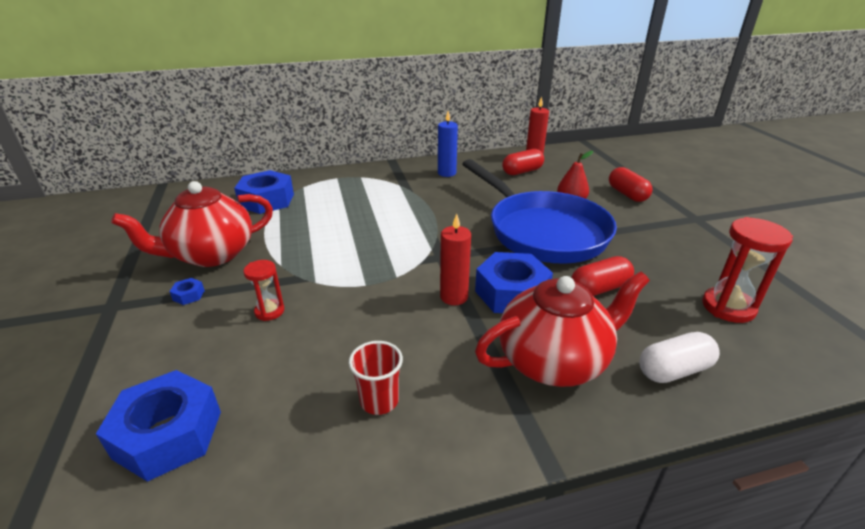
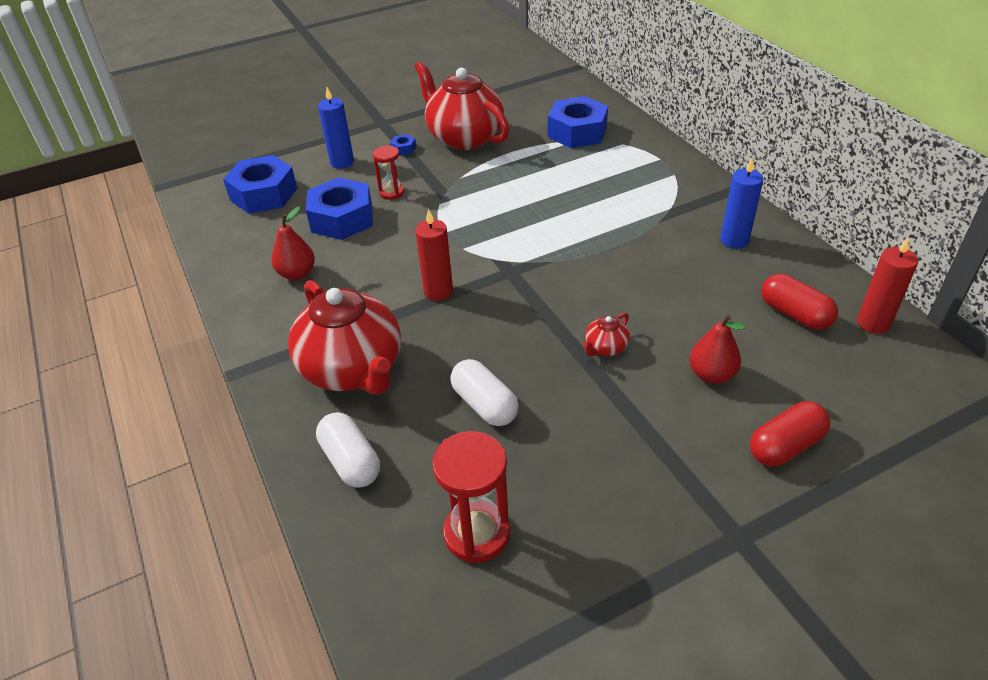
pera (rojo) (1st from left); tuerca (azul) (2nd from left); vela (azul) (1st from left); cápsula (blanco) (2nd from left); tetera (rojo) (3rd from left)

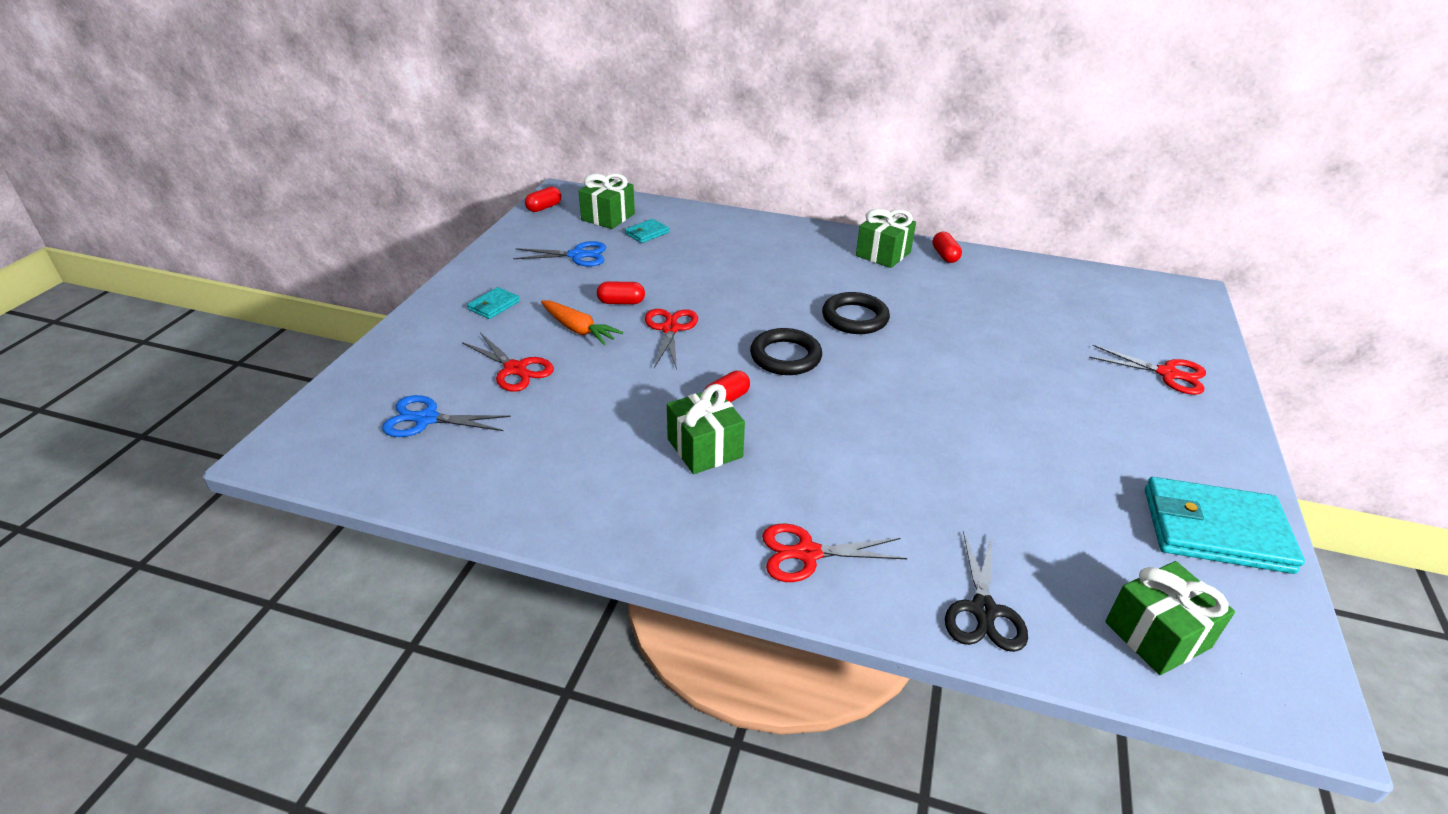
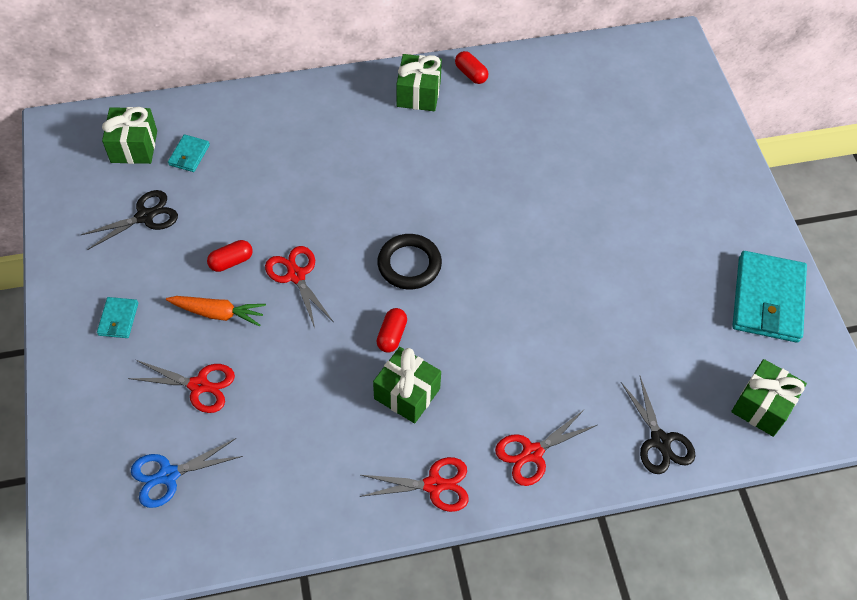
tijeras (negro) (1st from left); tijeras (rojo) (3rd from left); cartera (turquesa) (3rd from left); cápsula (rojo) (1st from left in the first image); anillo (negro) (2nd from left in the first image)

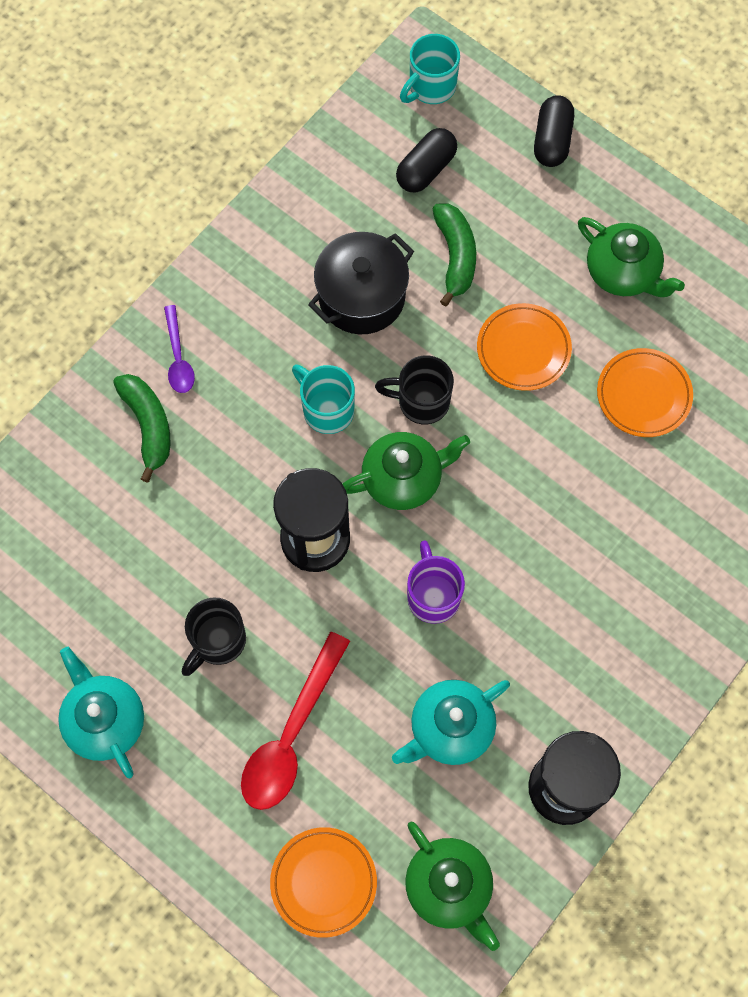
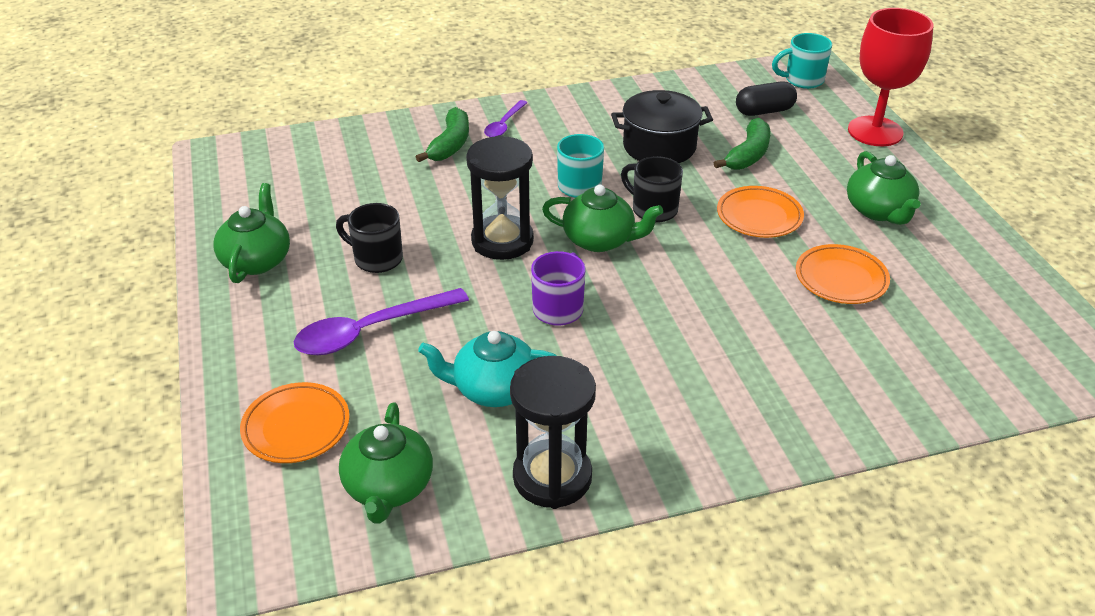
tetera (verde) (1st from left); cuchara (morado) (1st from left); taza (negro) (1st from left); copa (rojo)

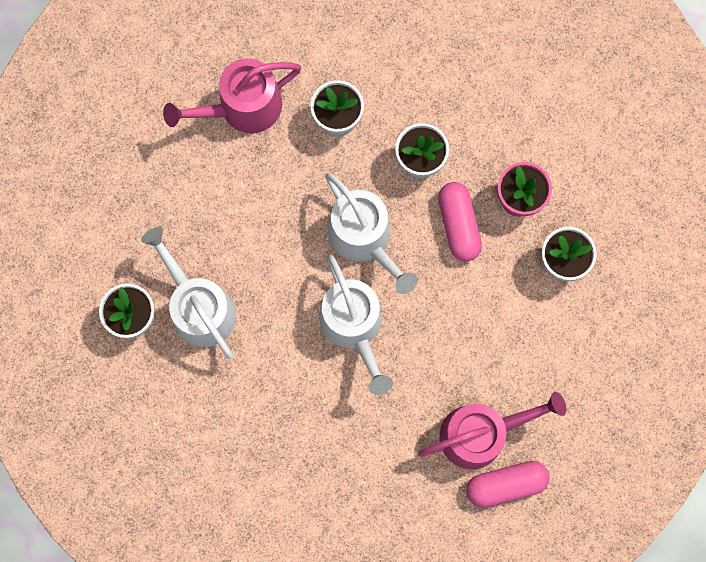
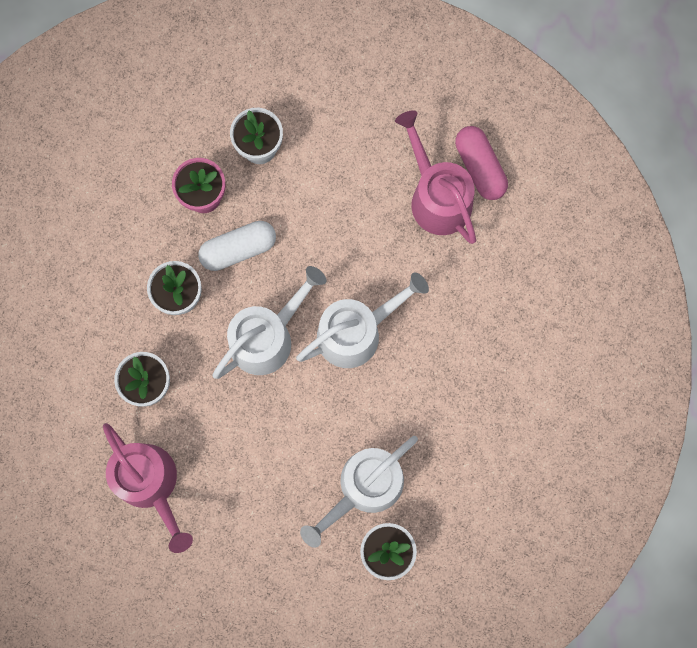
cápsula (blanco)

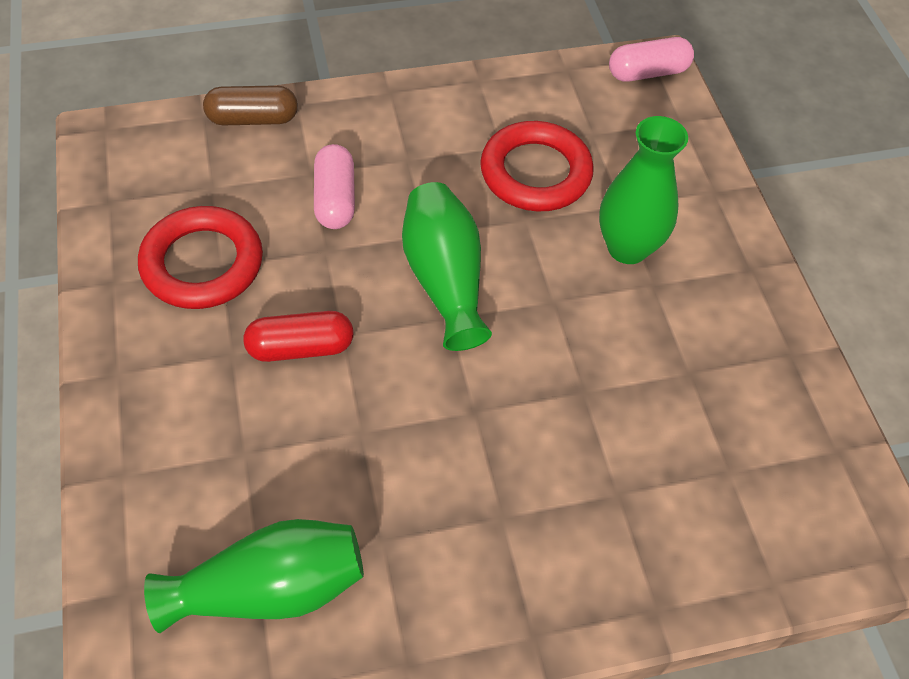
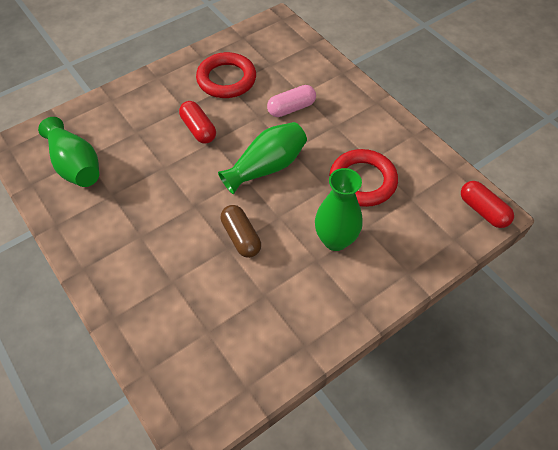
cápsula (marrón); cápsula (rojo) (2nd from left)

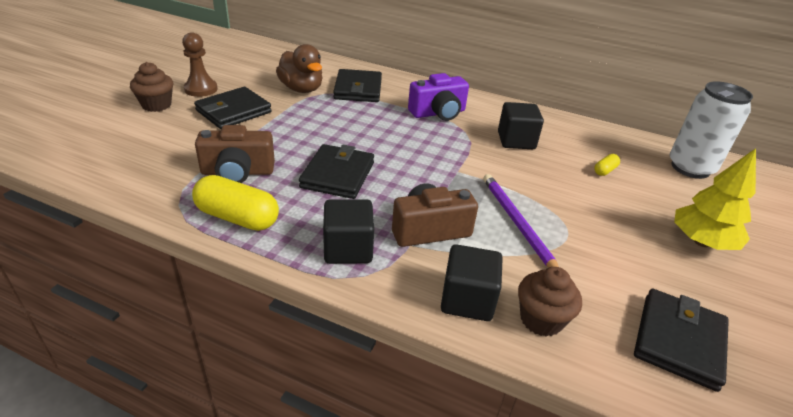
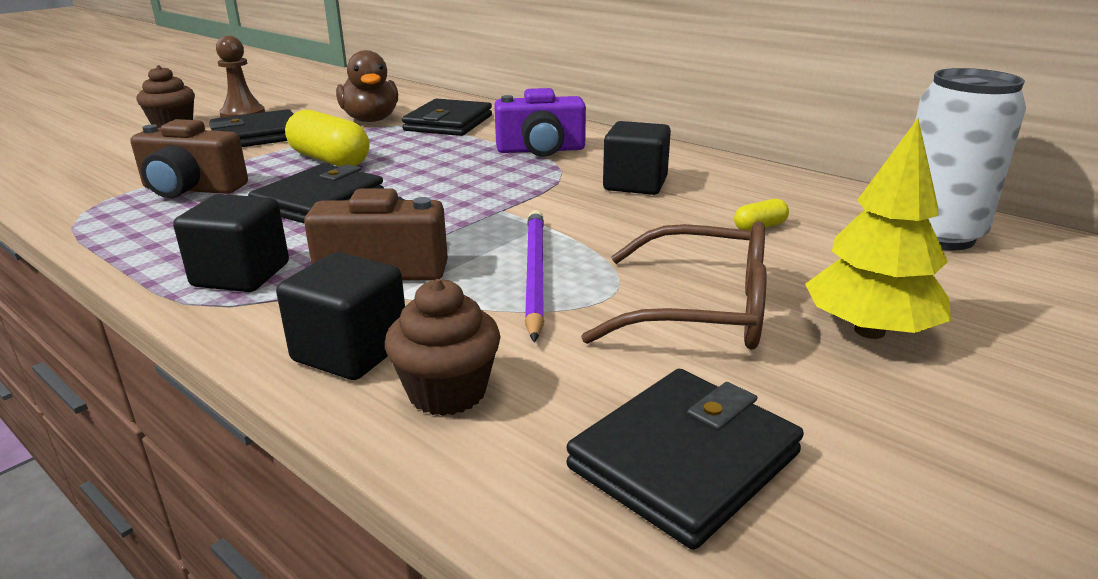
cápsula (amarillo) (1st from left); gafas (marrón)

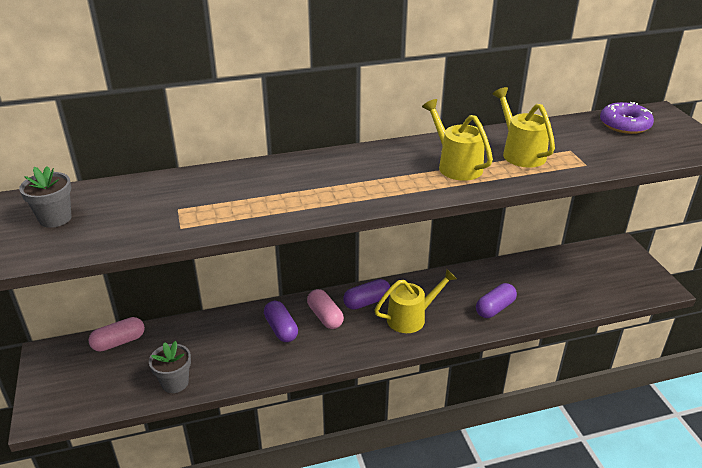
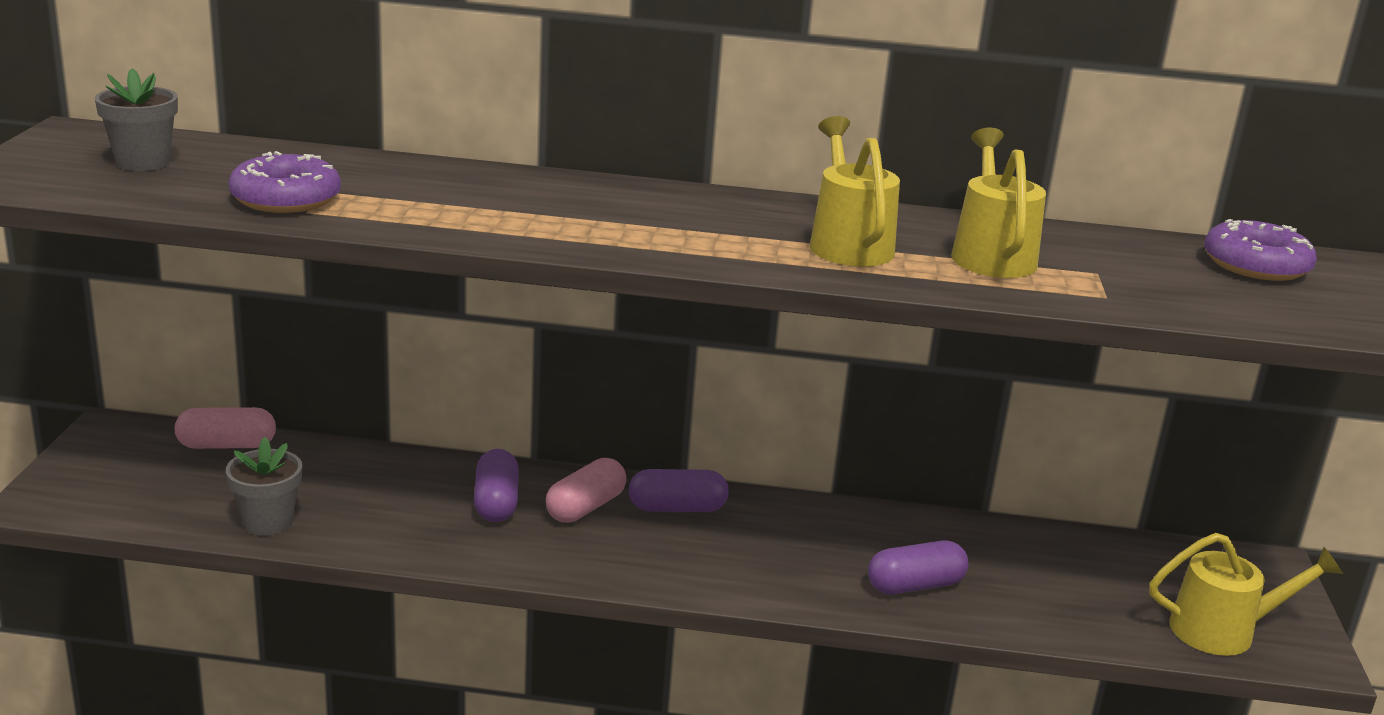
rosquilla (morado) (1st from left); cápsula (rosa) (2nd from left); regadera (amarillo) (3rd from left)

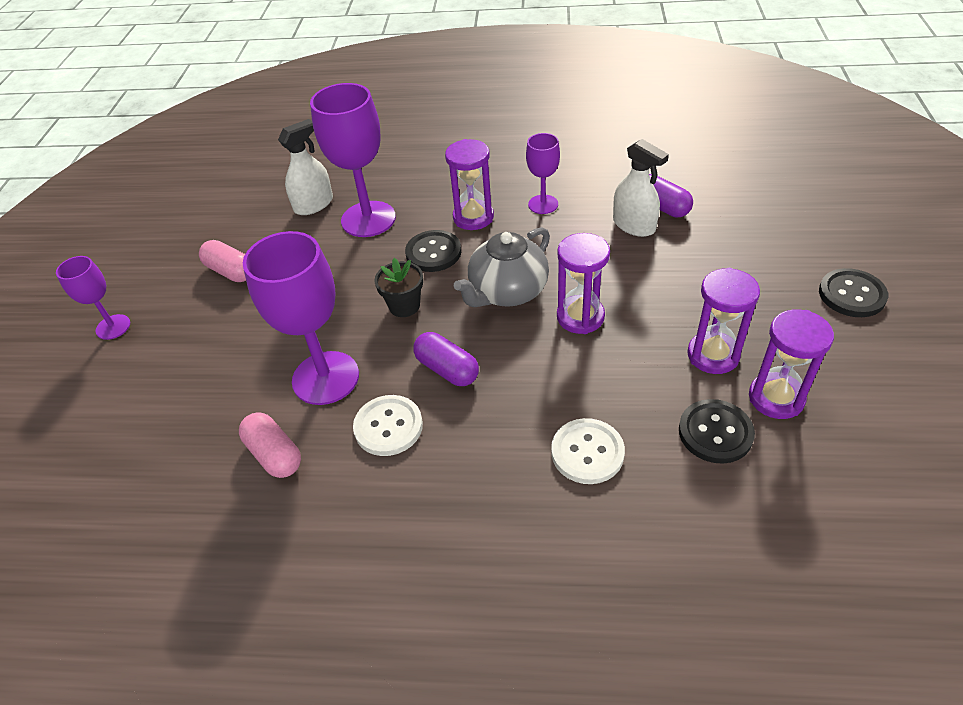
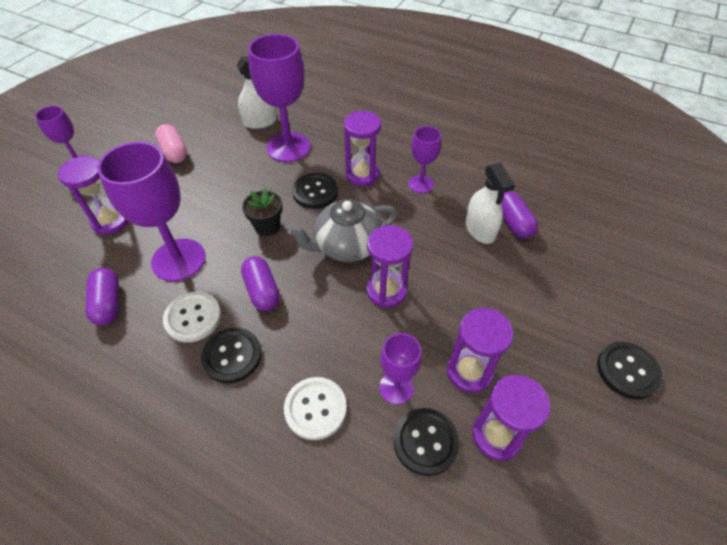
reloj de arena (morado) (1st from left); cápsula (morado) (1st from left); botón (negro) (1st from left); copa (morado) (4th from left)

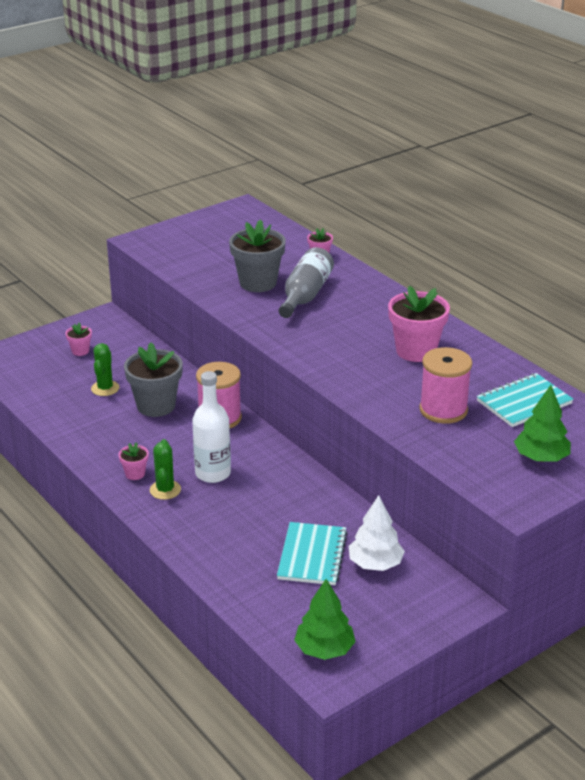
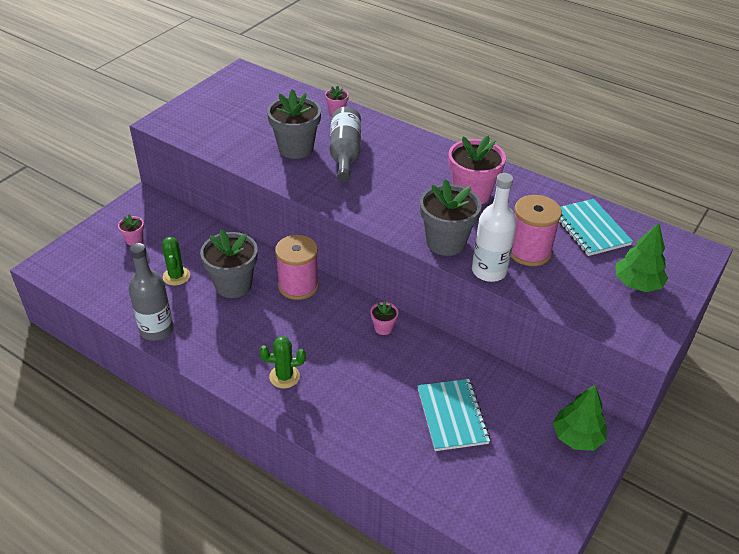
botella (gris) (1st from left); cactus (verde) (2nd from left); maceta (rosa) (3rd from left); maceta (gris) (3rd from left); botella (blanco); árbol (verde) (1st from left); cuaderno (turquesa) (2nd from left); árbol (blanco)

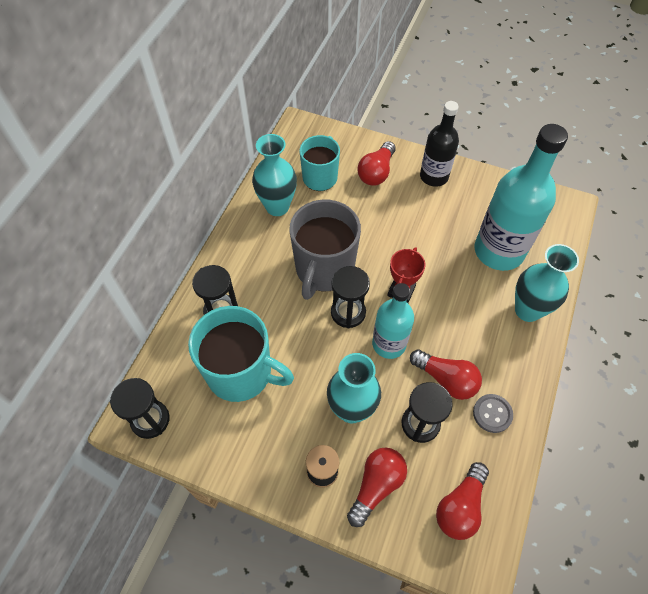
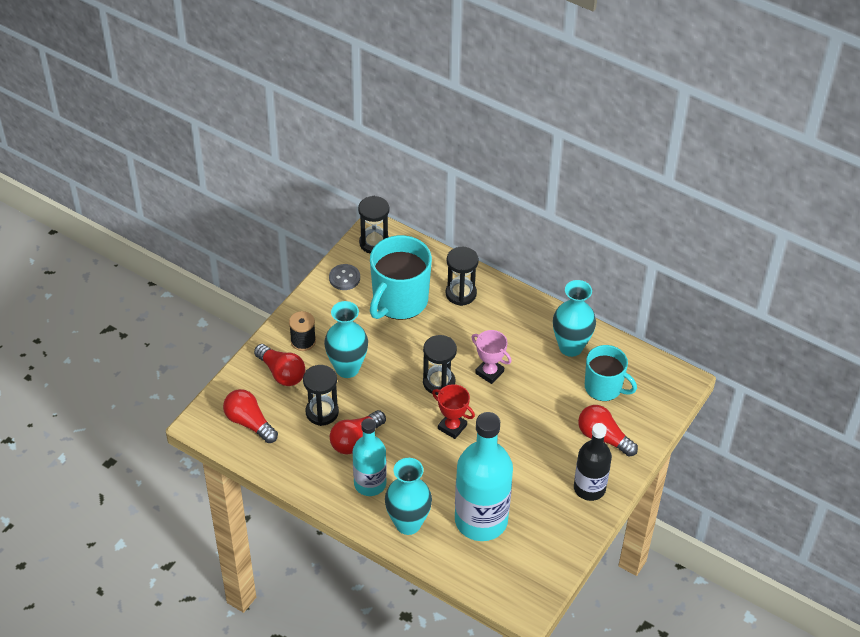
botón (gris); botella (turquesa) (1st from left); trofeo (rosa)

